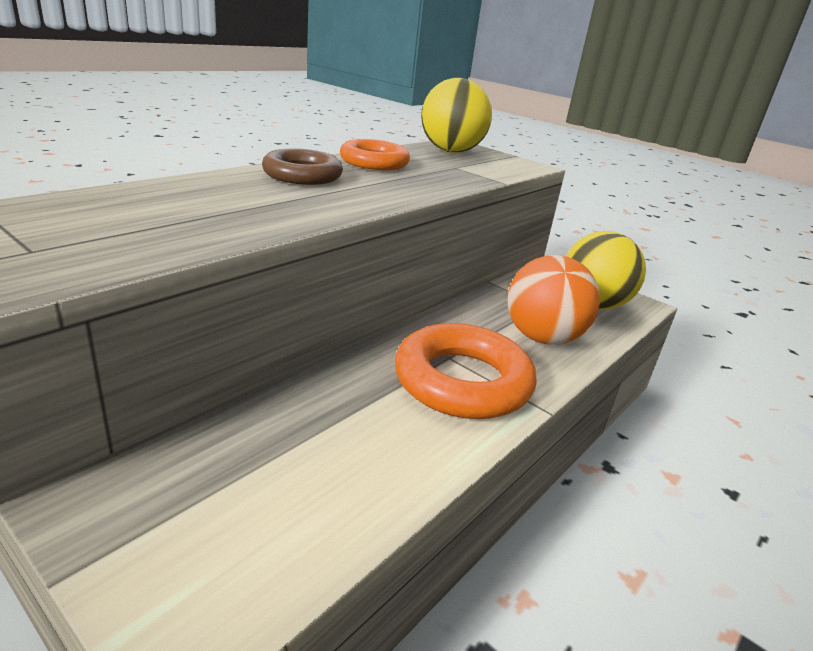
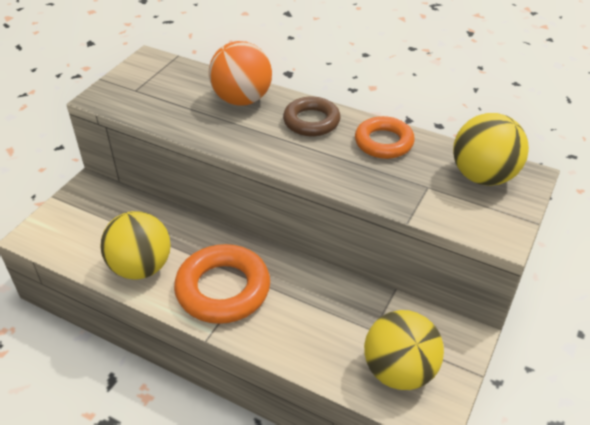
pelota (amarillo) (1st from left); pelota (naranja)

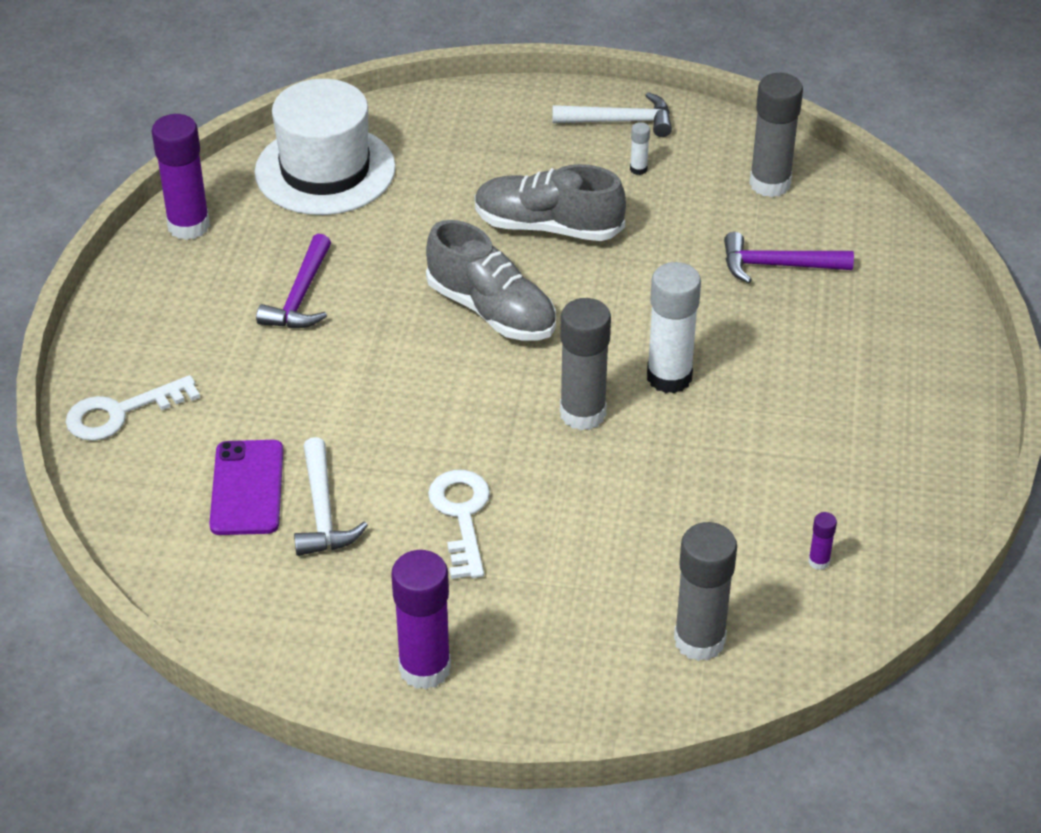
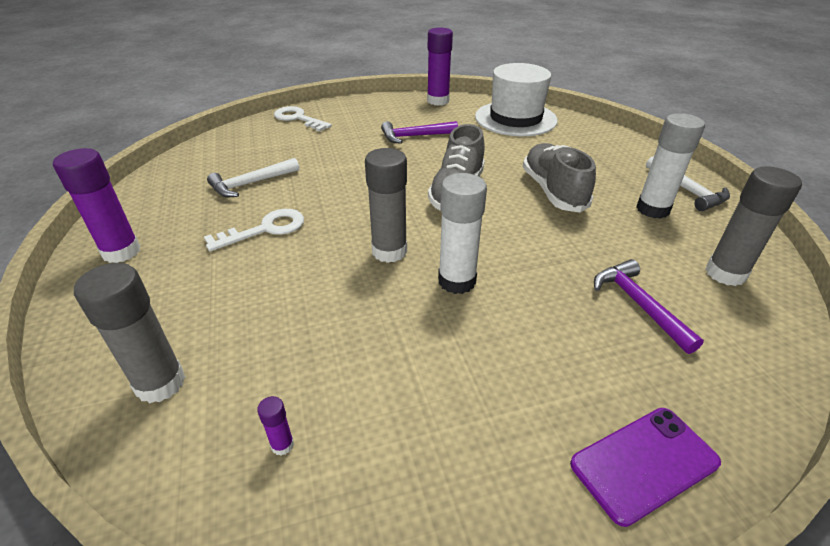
móvil (morado); barra de pegamento (blanco) (2nd from left)

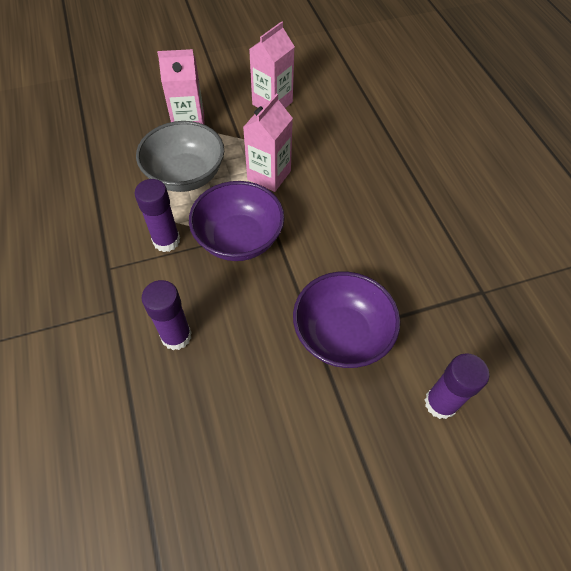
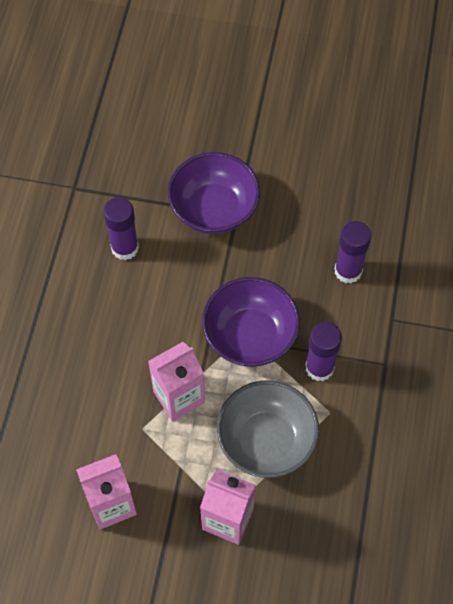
barra de pegamento (morado) (1st from left)

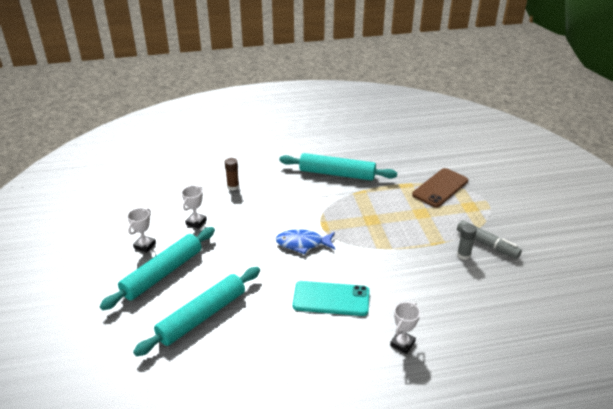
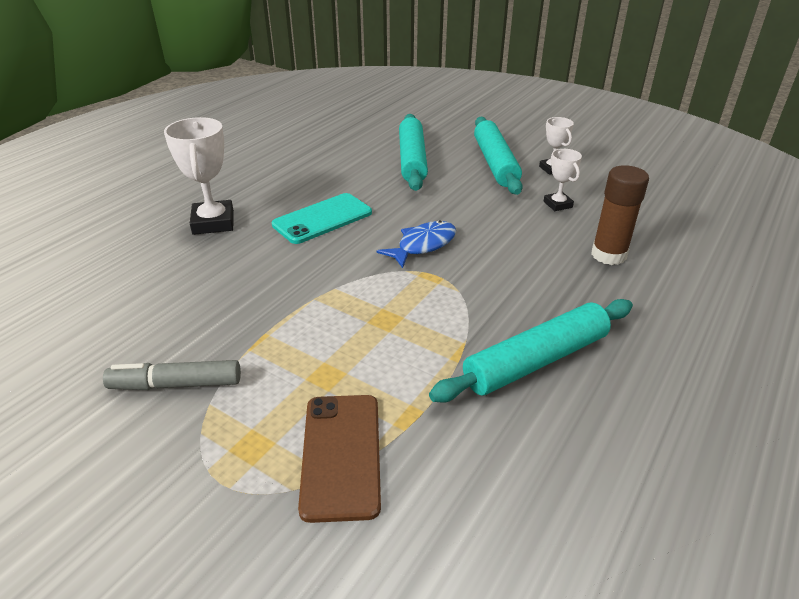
trofeo (blanco) (1st from left); barra de pegamento (marrón); barra de pegamento (gris)

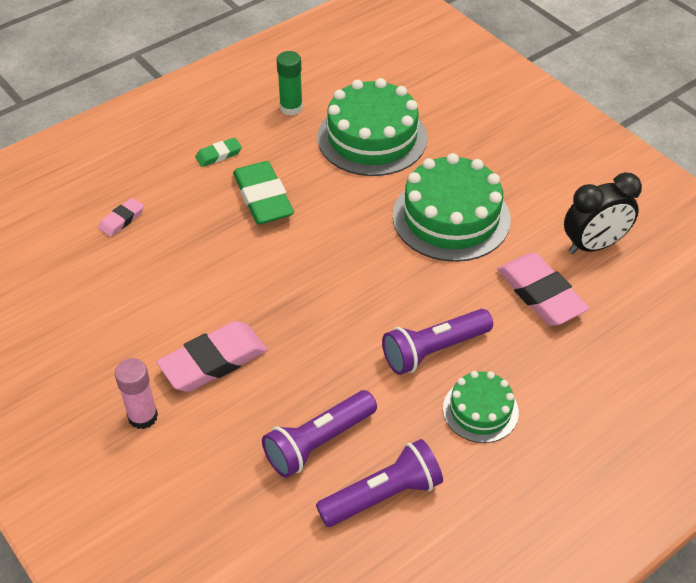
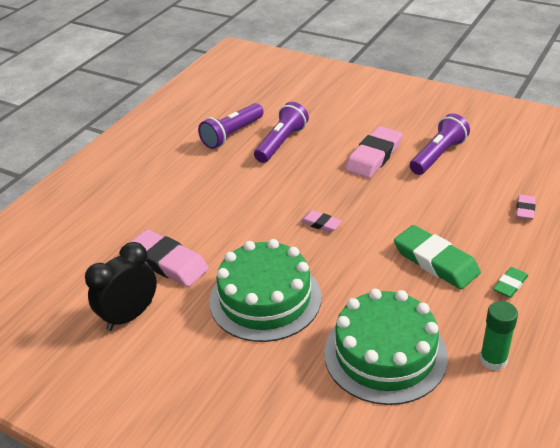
goma de borrar (rosa) (2nd from left); lámpara de mano (morado) (3rd from left); barra de pegamento (rosa); tarta (verde) (3rd from left in the first image)

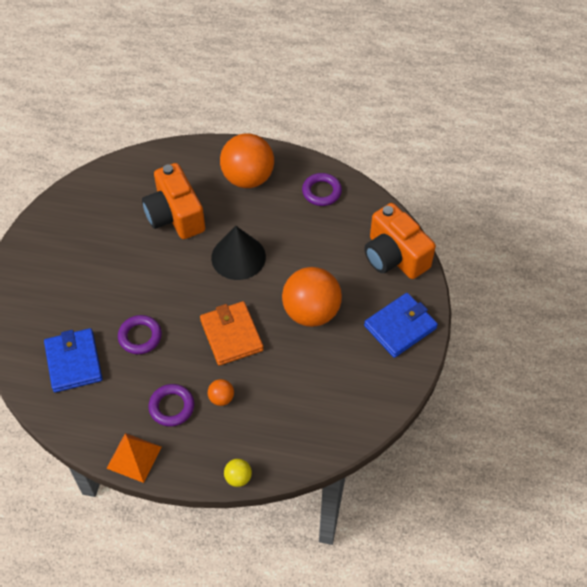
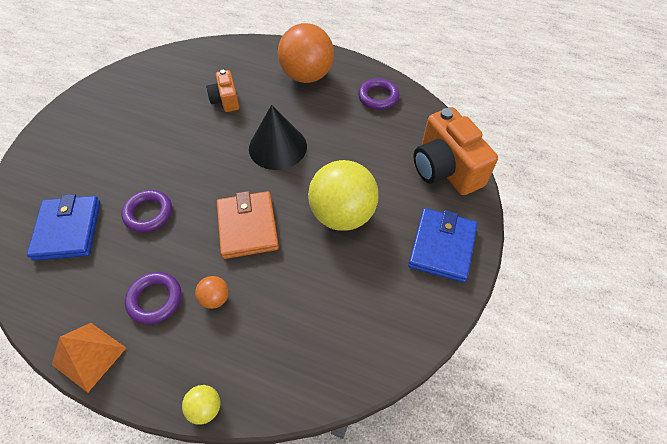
cámara (naranja) (1st from left); pelota (amarillo) (2nd from left); cartera (azul) (2nd from left)

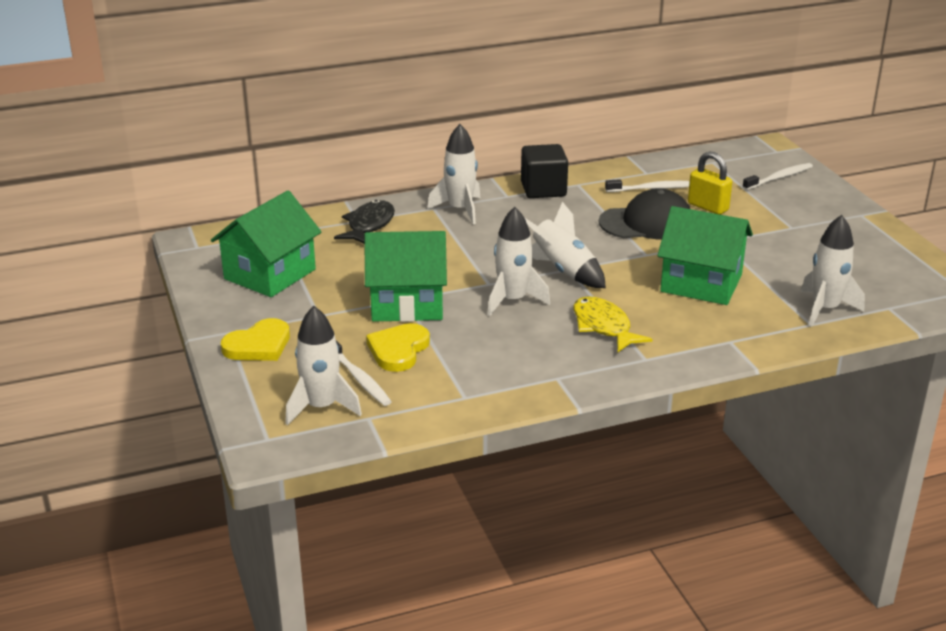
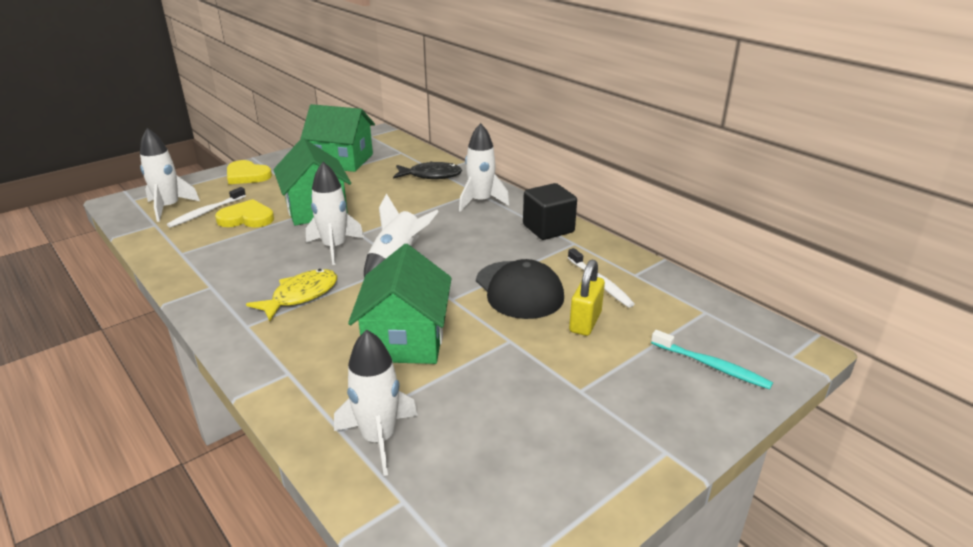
cepillo de dientes (turquesa)

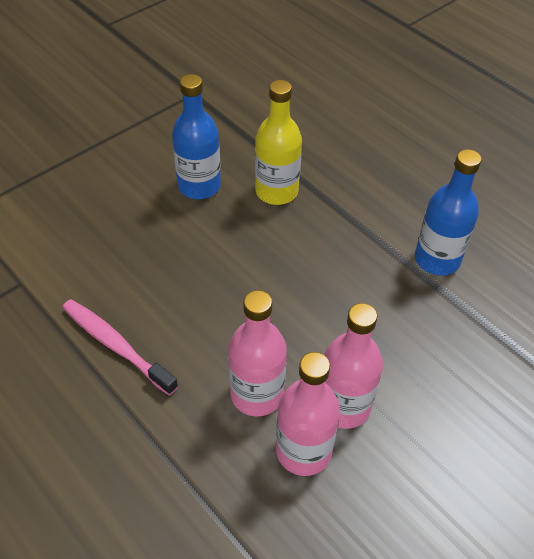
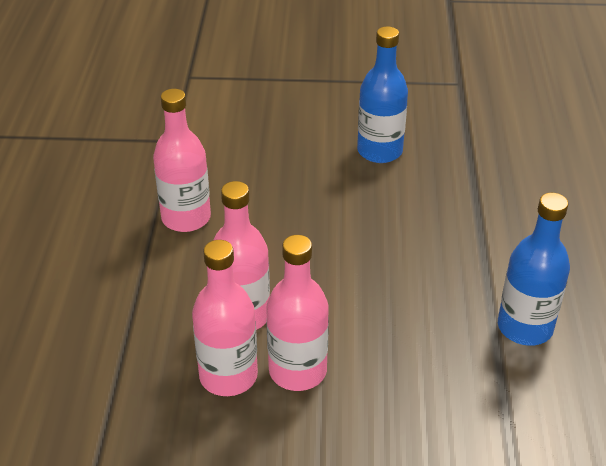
botella (rosa) (1st from left); botella (amarillo)

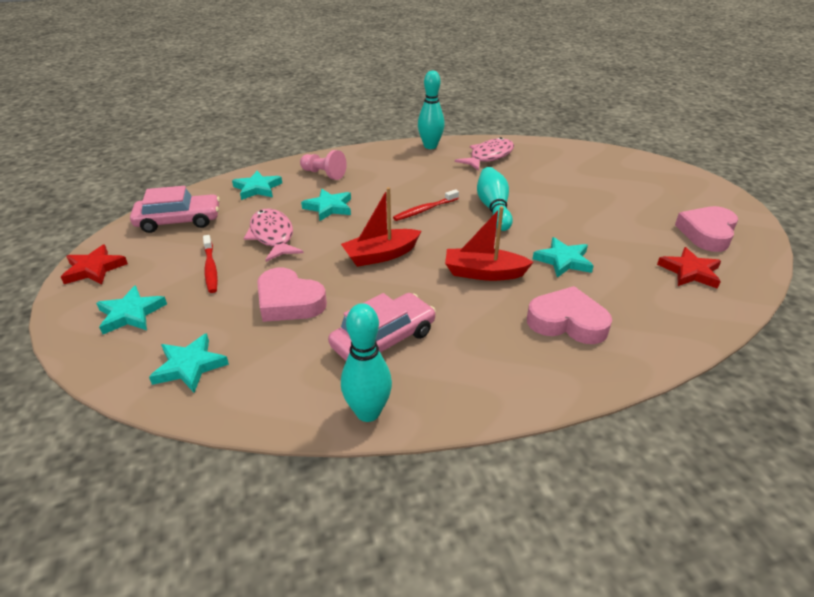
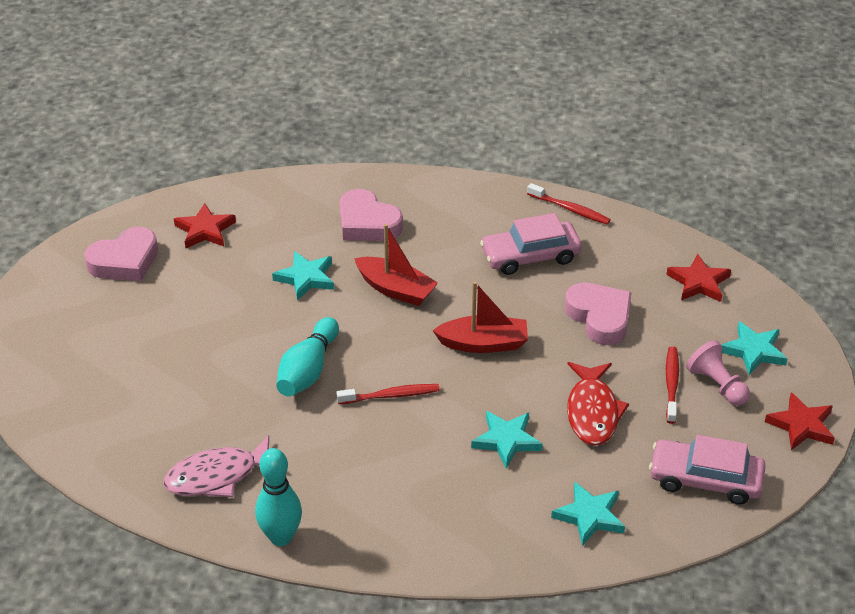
cepillo de dientes (rojo) (2nd from left); pez (rojo); estrella (rojo) (2nd from left); peón (rosa)

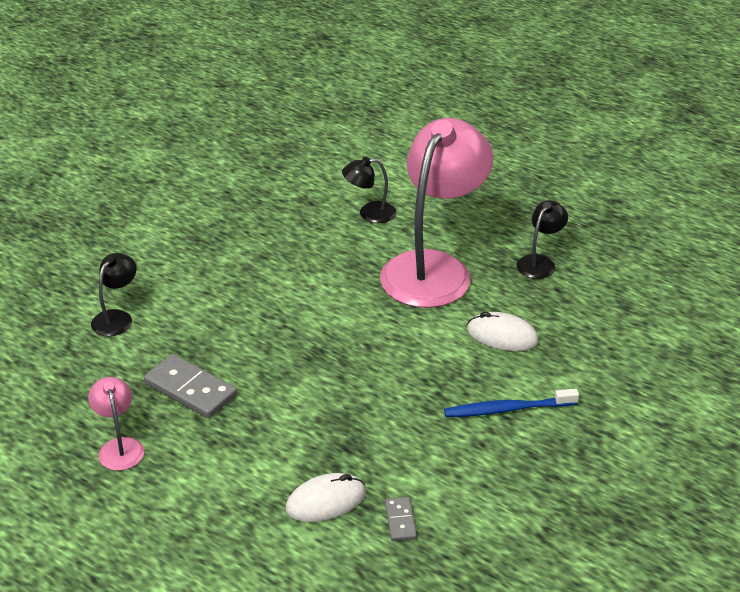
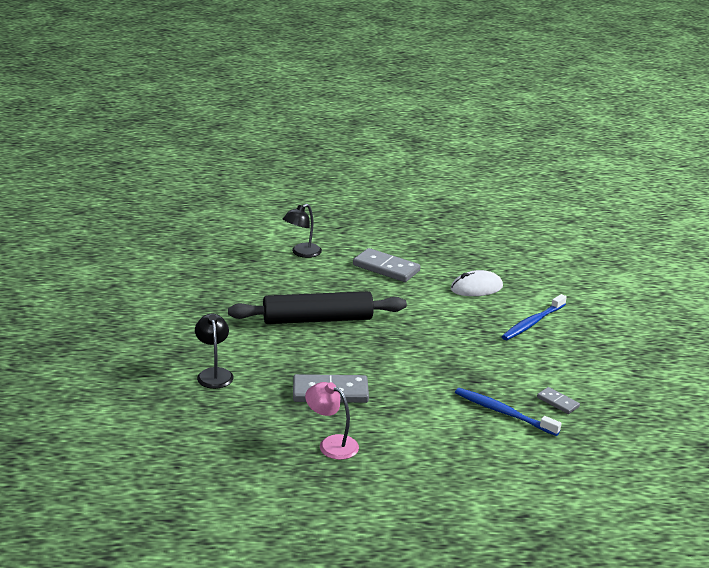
rodillo (negro); ficha de dominó (gris) (2nd from left); cepillo de dientes (azul) (1st from left); lámpara (negro) (3rd from left in the first image)

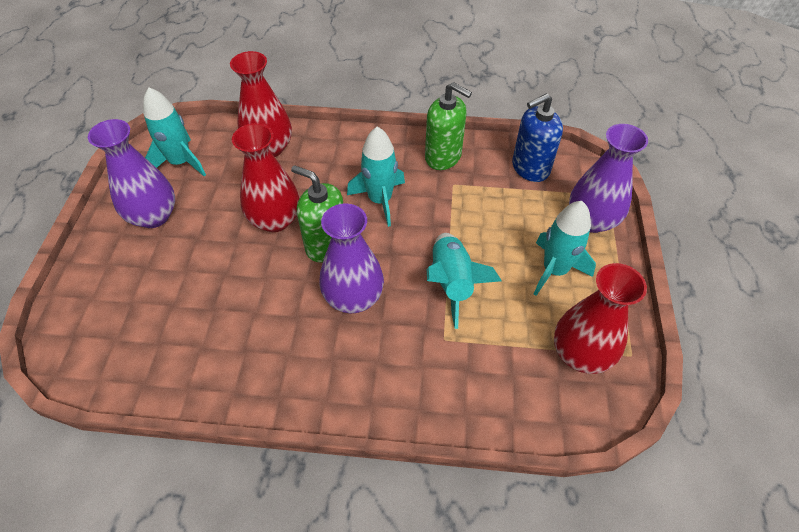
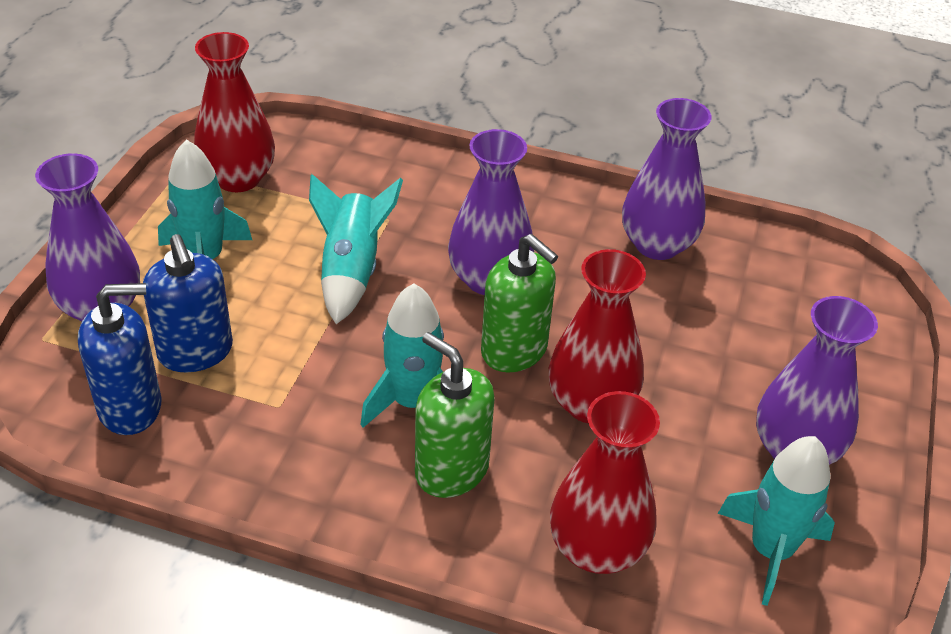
dispensador de jabón (azul) (2nd from left); dispensador de jabón (verde) (1st from left); florero (morado) (3rd from left)

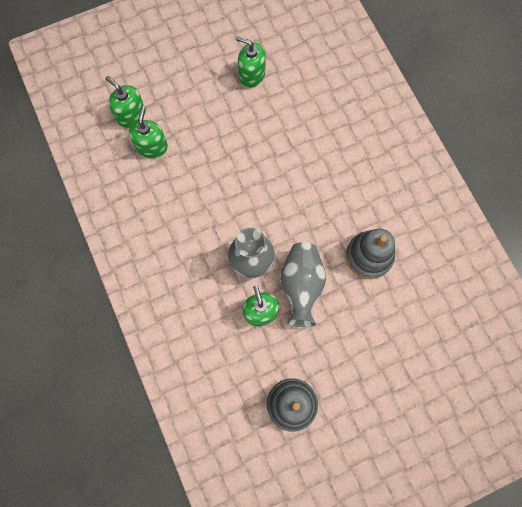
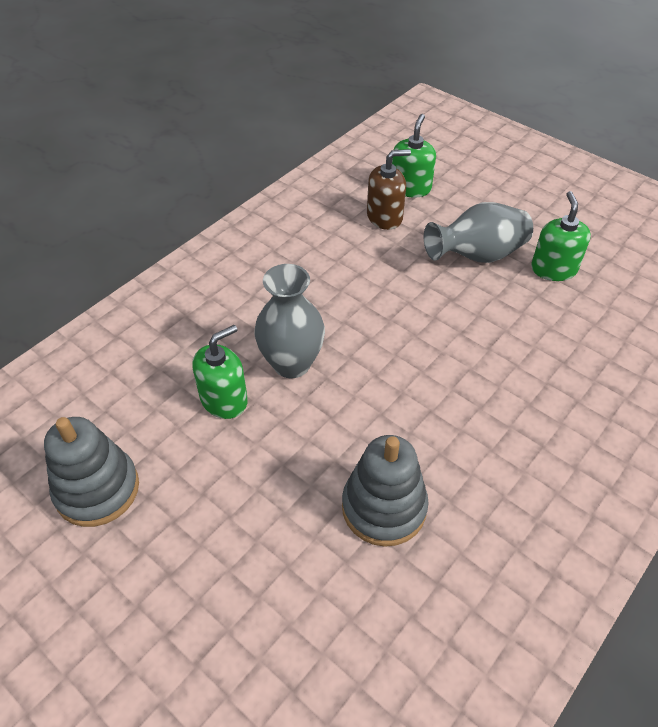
dispensador de jabón (marrón); florero (gris) (2nd from left)

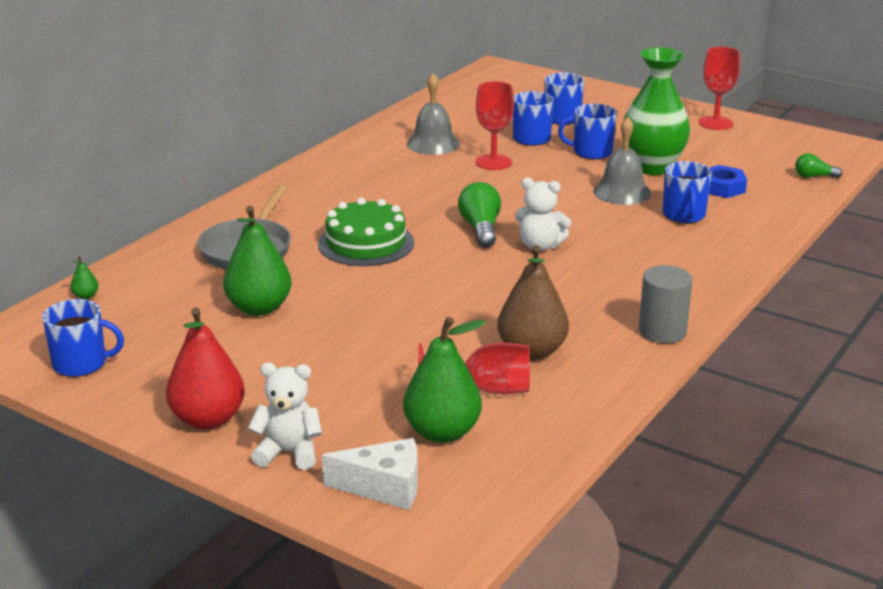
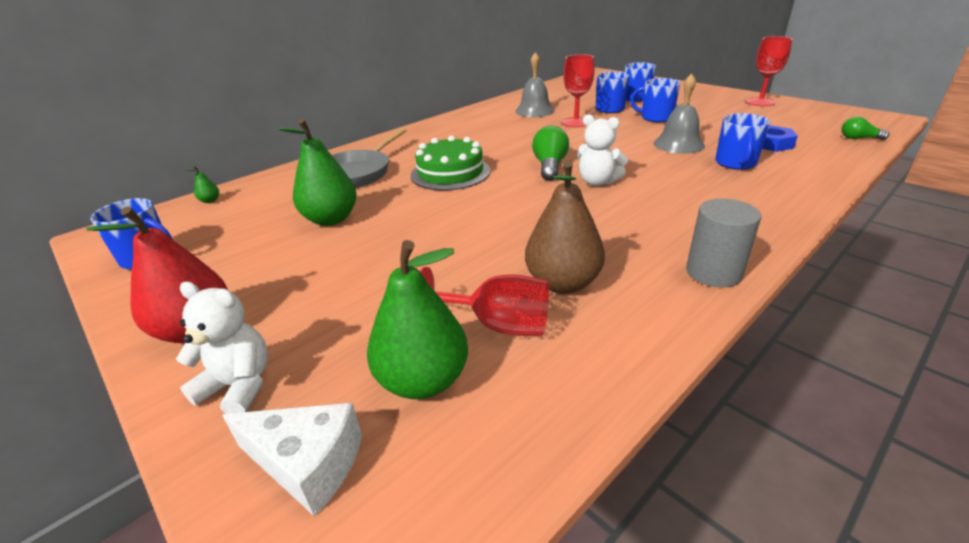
florero (verde)

